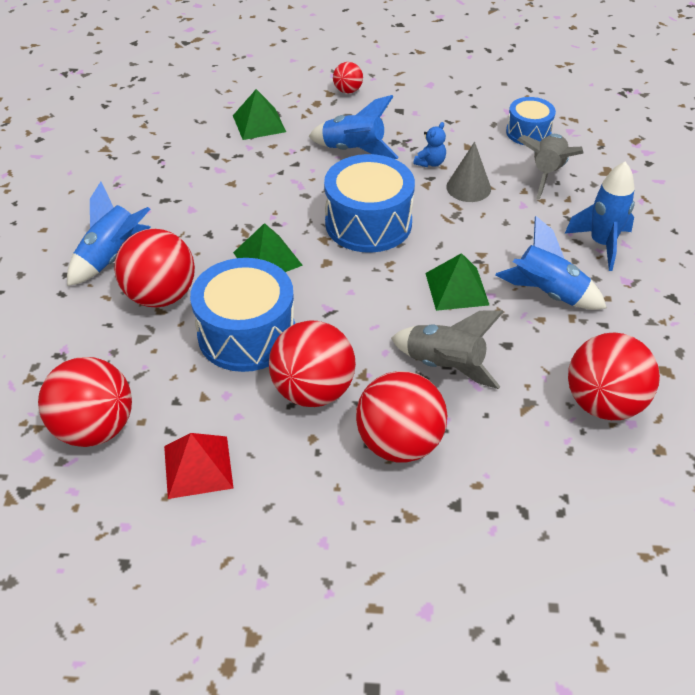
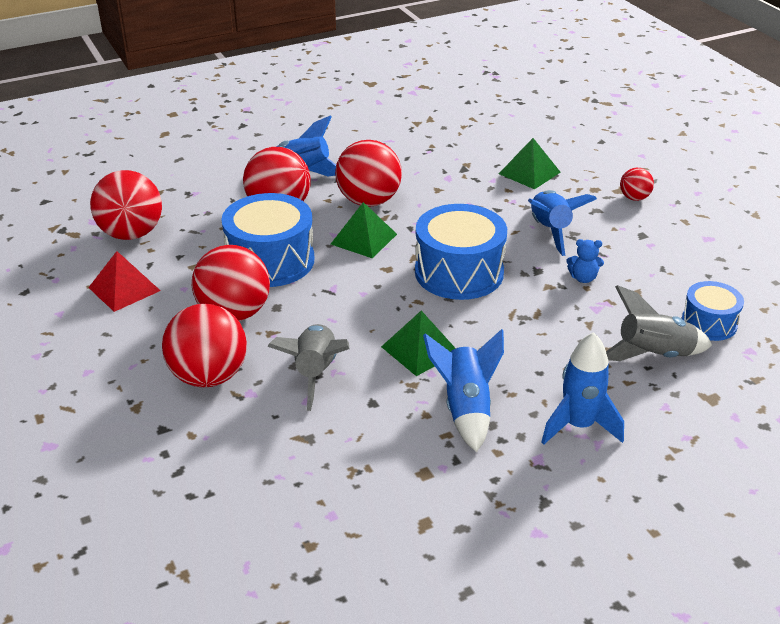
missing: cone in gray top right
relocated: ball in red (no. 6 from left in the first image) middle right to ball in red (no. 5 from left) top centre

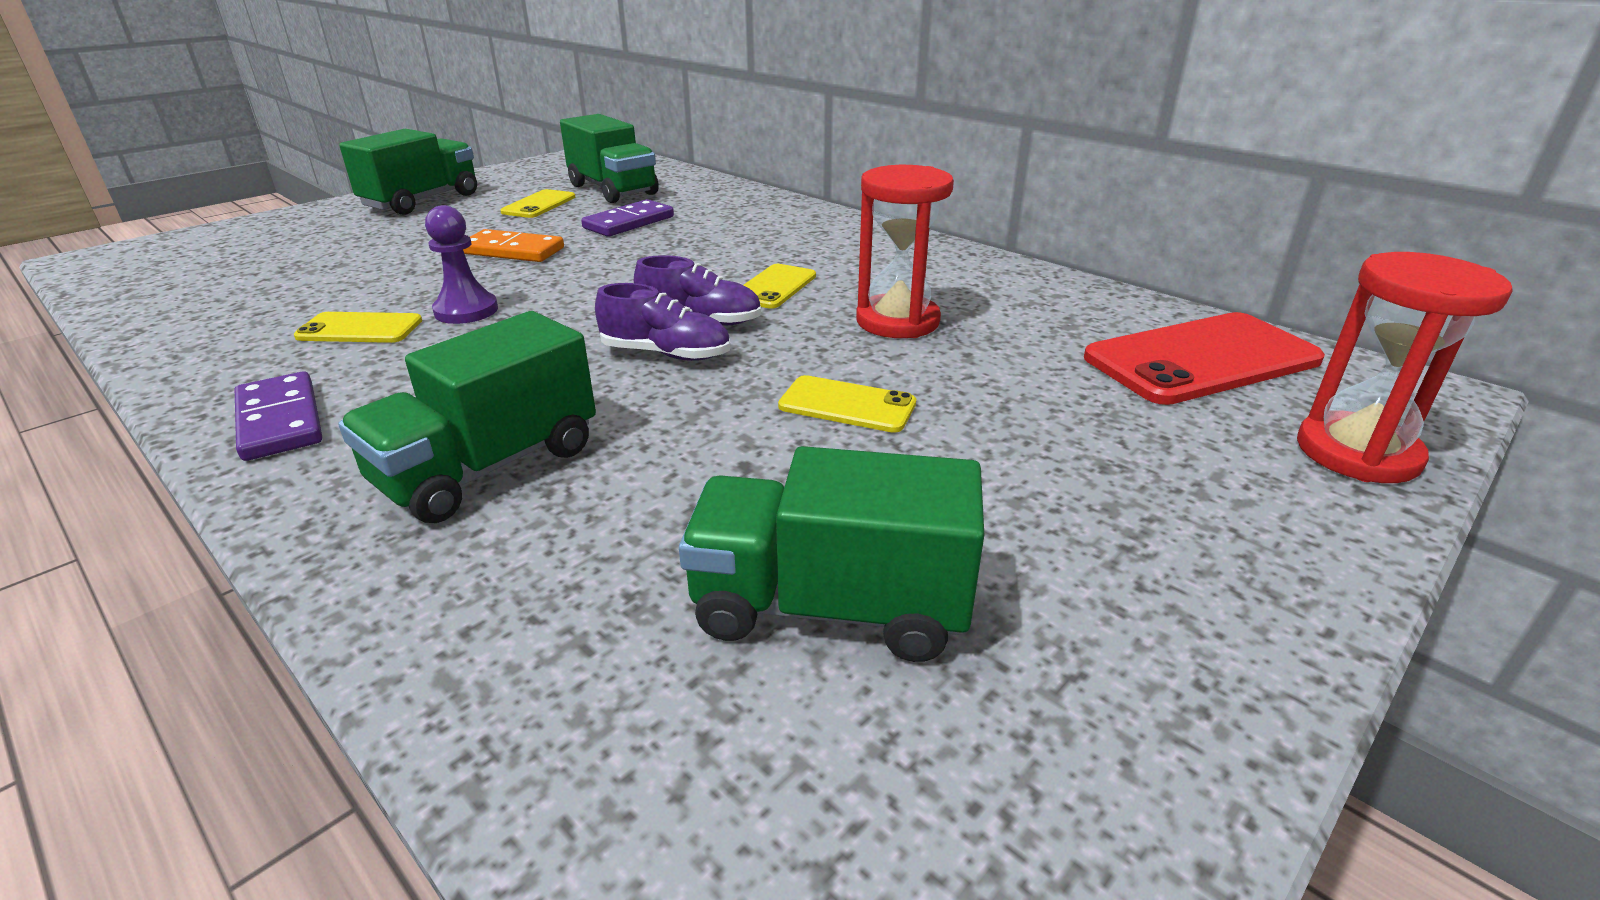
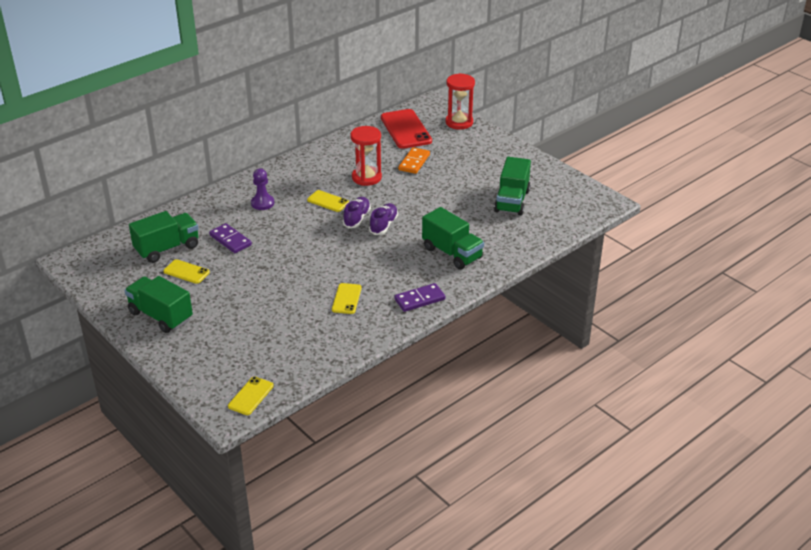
relocated: mobile phone in yellow (no. 4 from left in the first image) centre to mobile phone in yellow (no. 2 from left) bottom left; pawn in royal purple top left to middle left; domino tile in orange top left to top centre

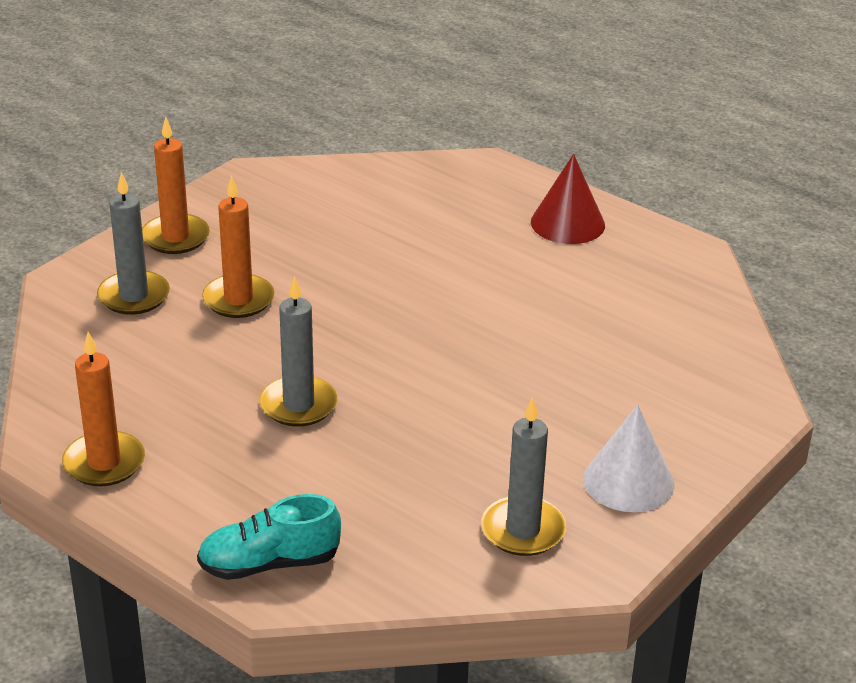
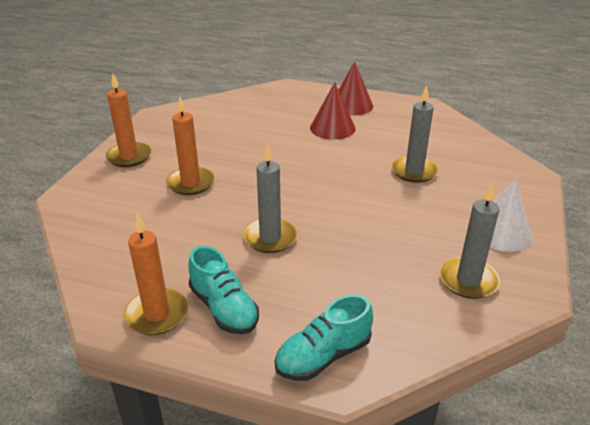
appeared: shoe in teal (no. 1 from left) bottom centre; cone in red (no. 1 from left) top centre
relocated: candle in gray (no. 1 from left in the first image) middle left to candle in gray (no. 2 from left) top right

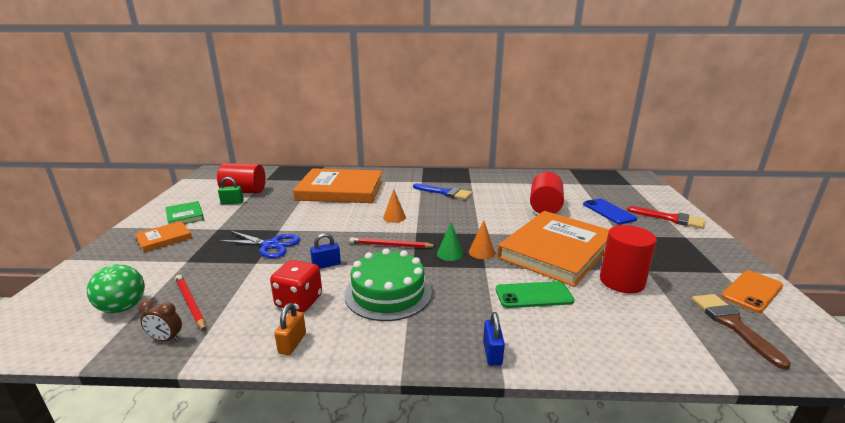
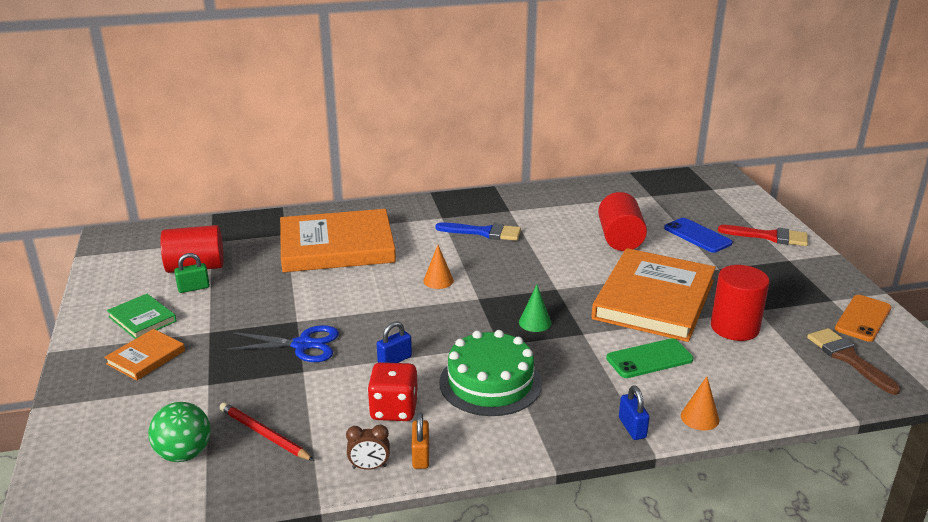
missing: wooden pencil in red (no. 2 from left) centre
relocated: bedside clock in dark brown bottom left to bottom centre; cone in orange (no. 2 from left) centre to bottom right

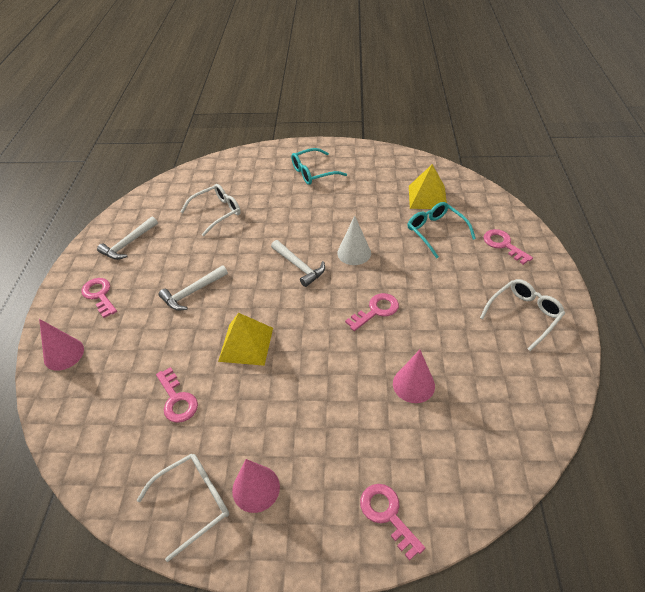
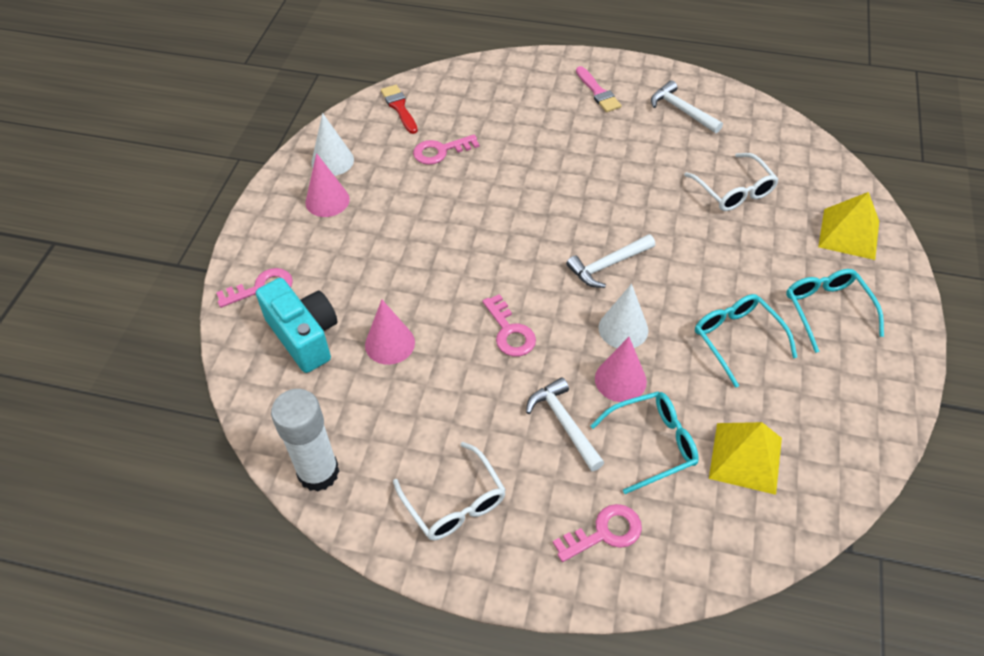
appeared: camera in teal middle left; glue stick in pure white bottom left; paintbrush in red top centre; spectacles in teal (no. 2 from left) middle right
relocated: carpenter's hammer in pure white (no. 2 from left in the first image) middle left to carpenter's hammer in pure white (no. 1 from left) centre; cone in rosy (no. 1 from left in the first image) middle left to cone in rosy (no. 3 from left) centre; pyramid shape in yellow (no. 1 from left in the first image) centre to pyramid shape in yellow (no. 2 from left) middle right
exchanged: spectacles in pure white (no. 1 from left) bottom left to cone in pure white (no. 1 from left) top centre; key in rosy (no. 1 from left) middle left to paintbrush in rosy top centre

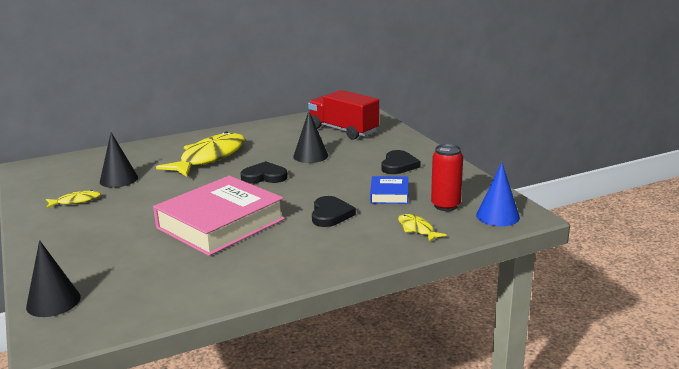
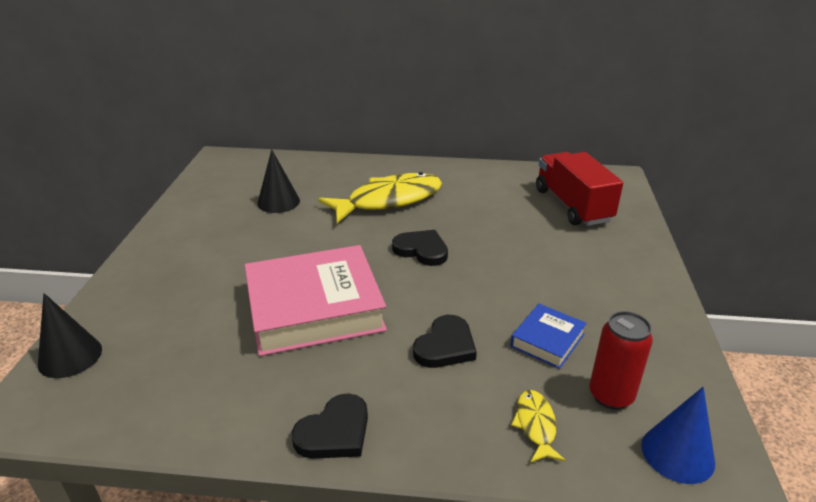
missing: fish figure in yellow (no. 1 from left) middle left; cone in jet-black (no. 3 from left) centre
relocated: love heart in jet-black (no. 3 from left in the first image) centre to love heart in jet-black (no. 1 from left) bottom centre

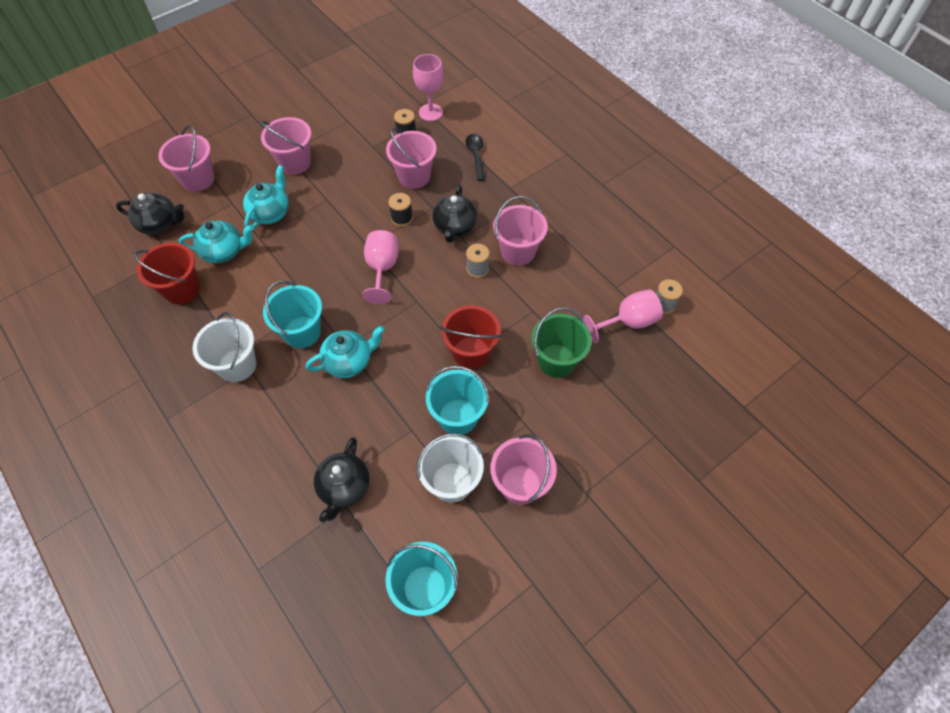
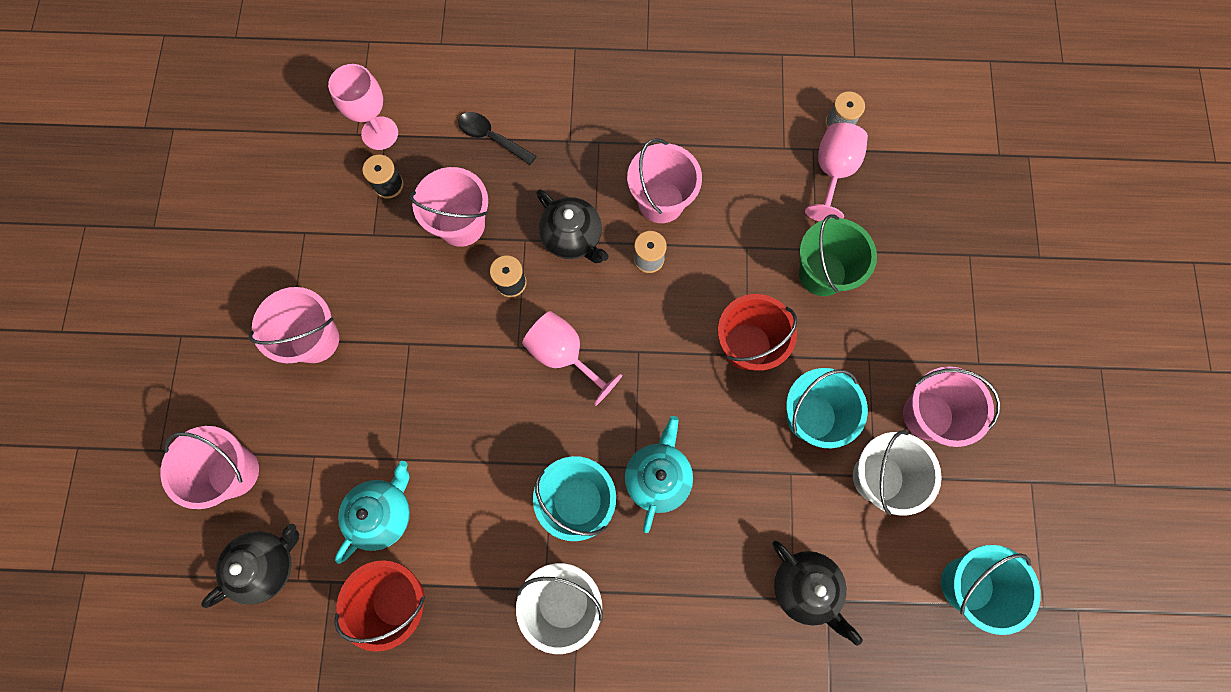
missing: china teapot in teal (no. 2 from left) top left

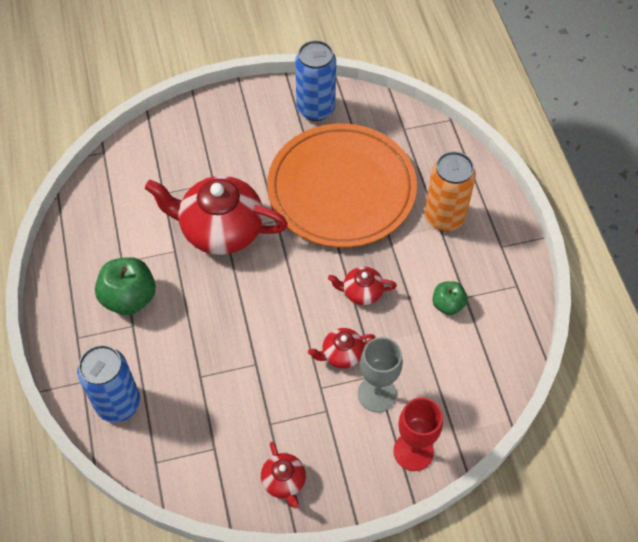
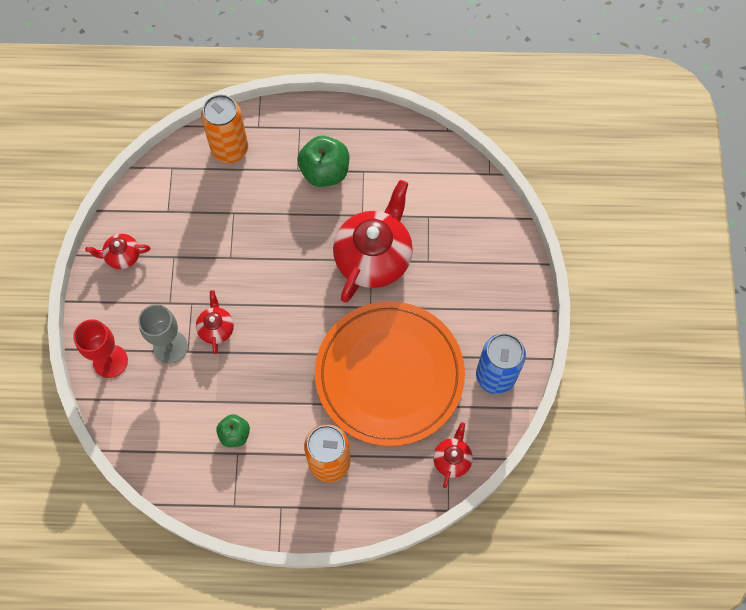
relocated: china teapot in red (no. 4 from left) centre to bottom centre
colour: tin in royal blue (no. 1 from left) bottom left to tin in orange (no. 1 from left) top left

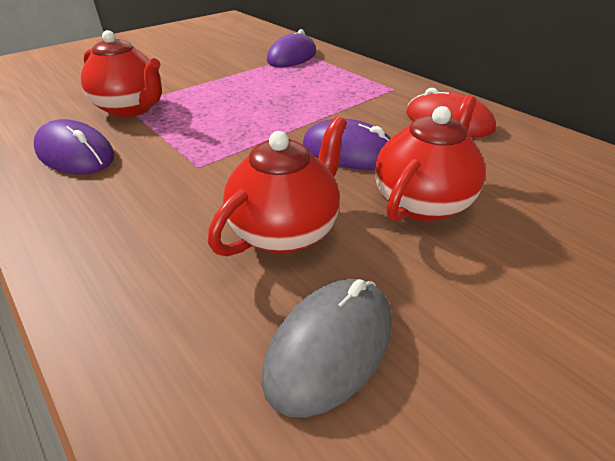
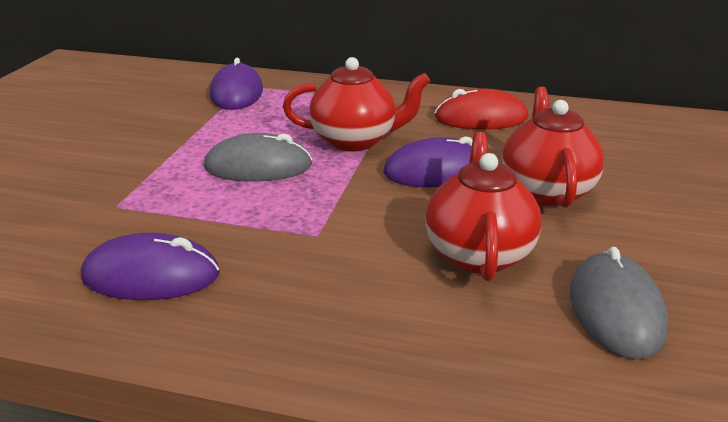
appeared: PC mouse in gray (no. 1 from left) centre
relocated: china teapot in red (no. 1 from left) top left to top centre

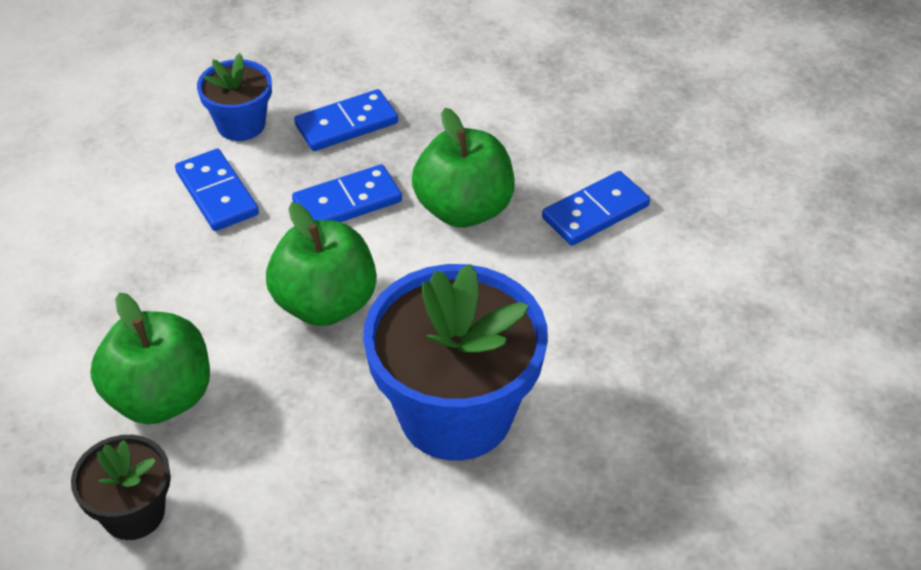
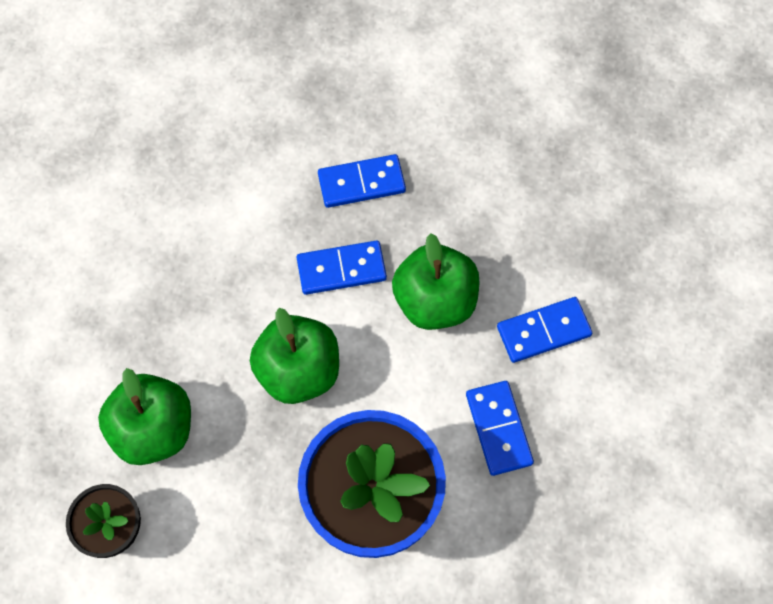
missing: flower pot in royal blue (no. 1 from left) top left
relocated: domino tile in royal blue (no. 1 from left in the first image) middle left to domino tile in royal blue (no. 3 from left) bottom centre

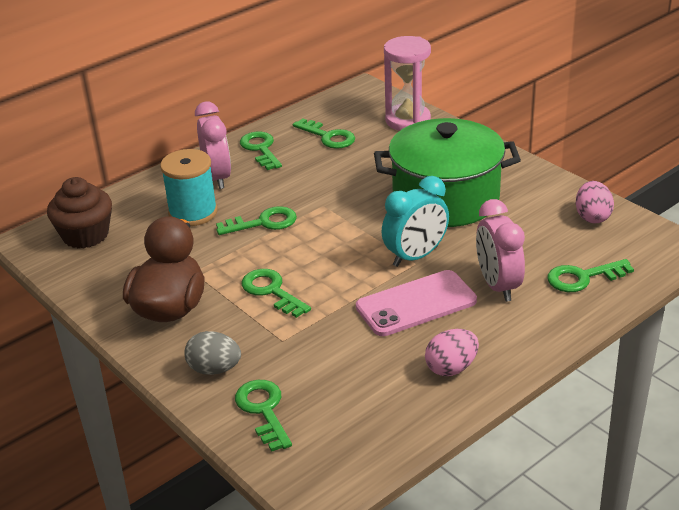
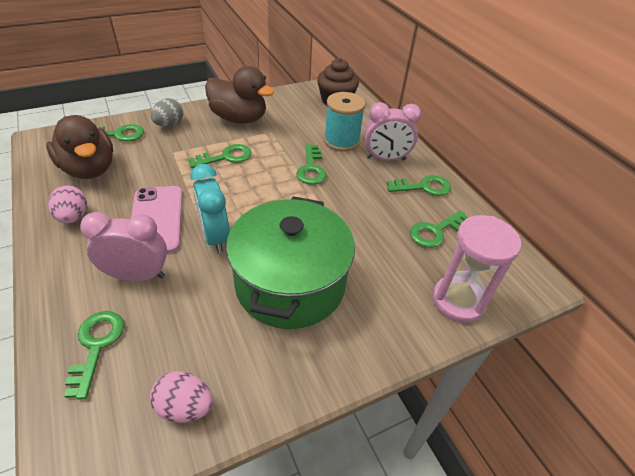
appeared: duck in dark brown (no. 1 from left) top left

